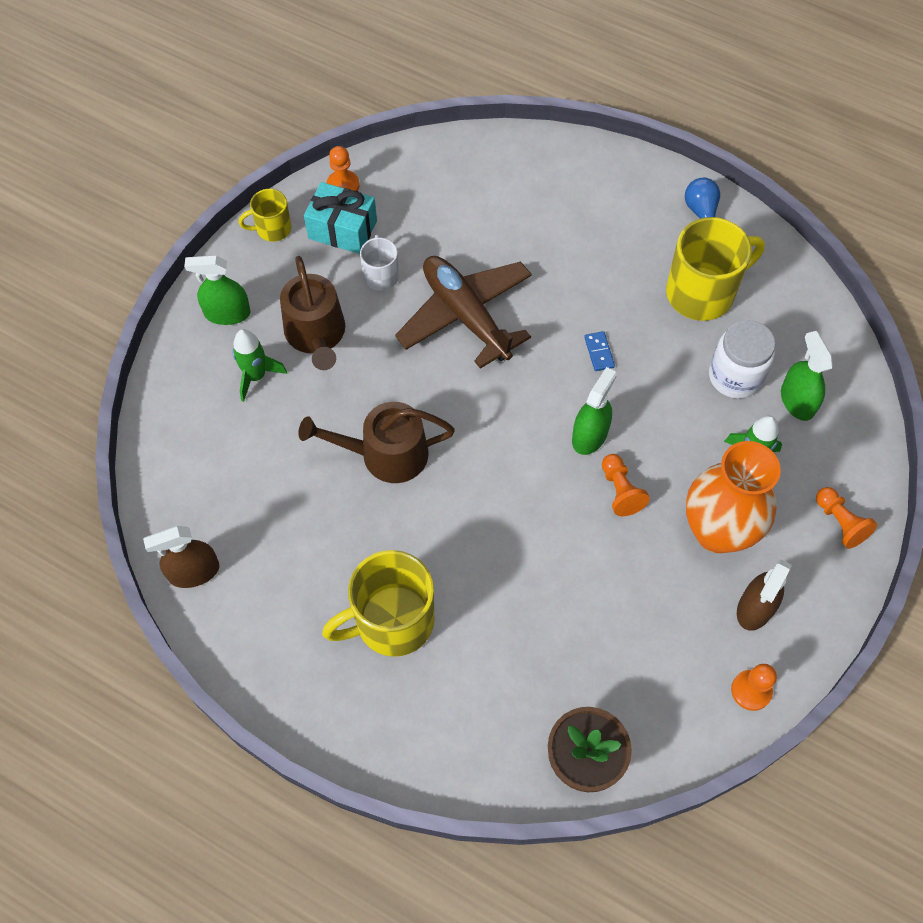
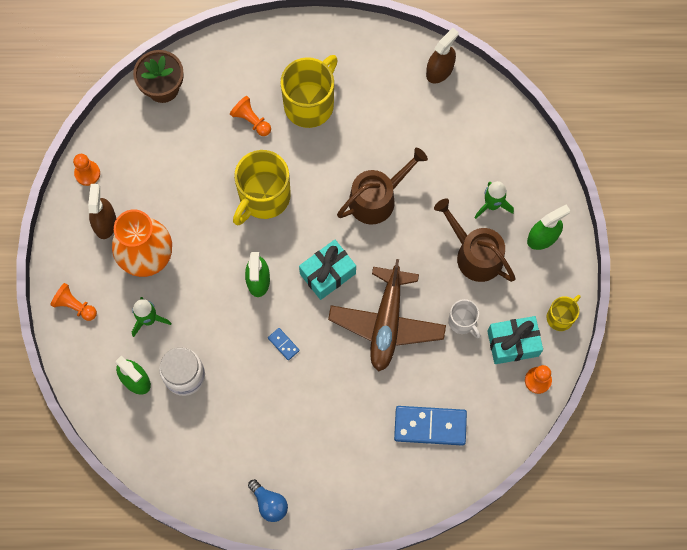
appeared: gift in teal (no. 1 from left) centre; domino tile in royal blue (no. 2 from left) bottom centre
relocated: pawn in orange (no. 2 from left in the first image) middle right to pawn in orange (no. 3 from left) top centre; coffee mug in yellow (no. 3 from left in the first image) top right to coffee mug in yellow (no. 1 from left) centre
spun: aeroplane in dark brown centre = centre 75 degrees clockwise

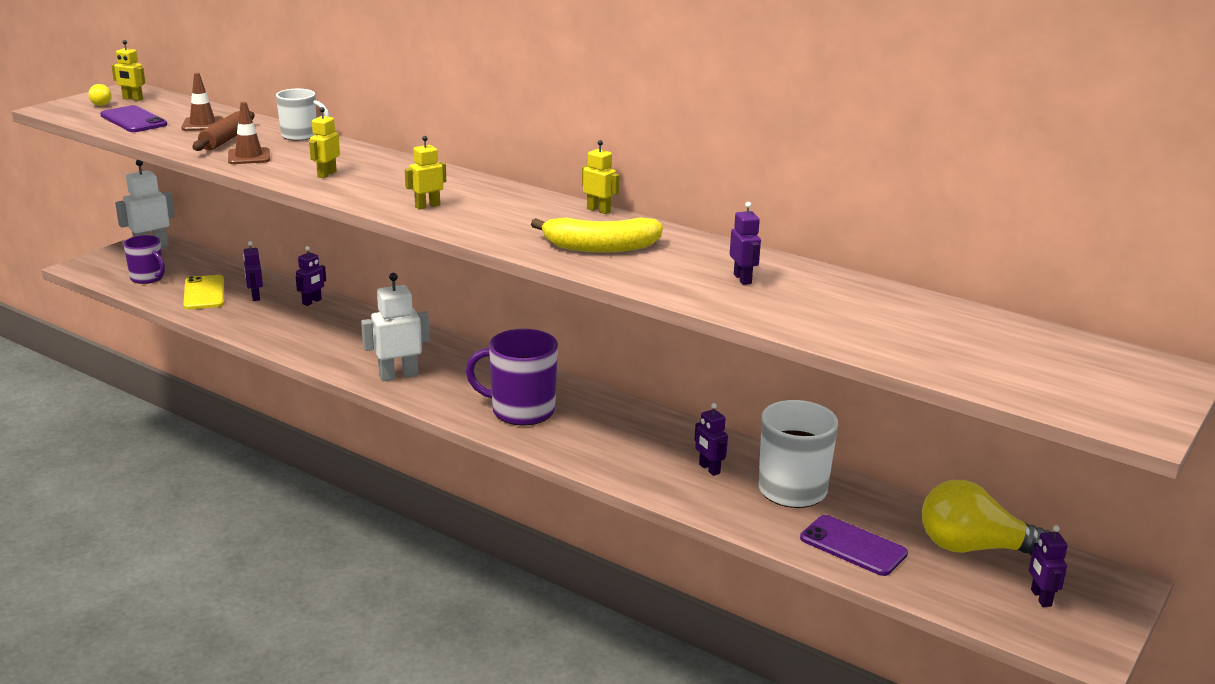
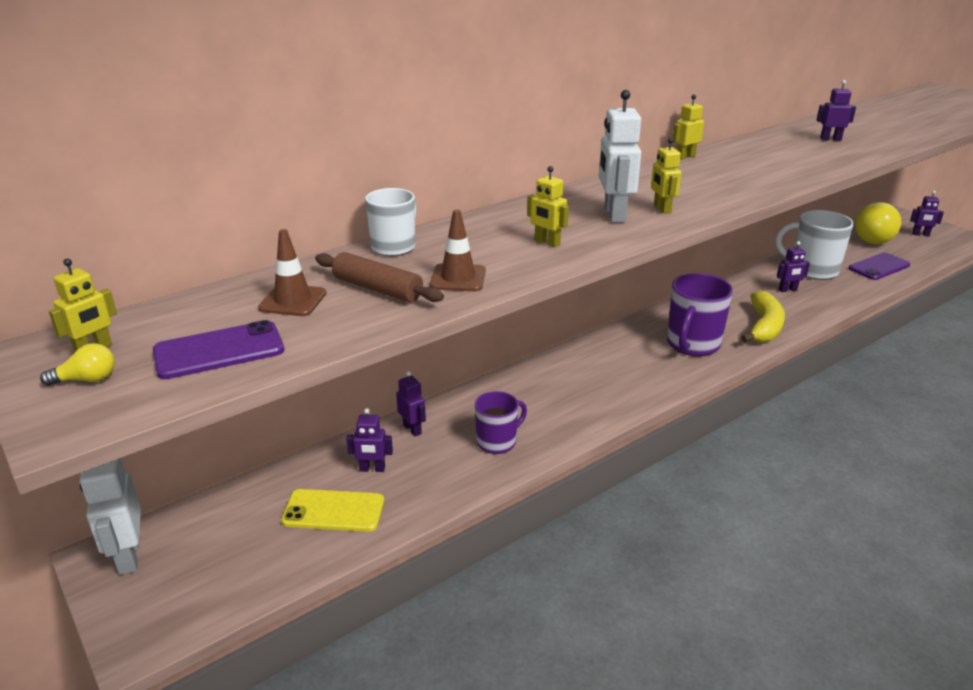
relocated: coffee mug in royal purple (no. 1 from left) middle left to centre; robot figure in pure white (no. 2 from left) middle left to top centre; banana in yellow centre to middle right

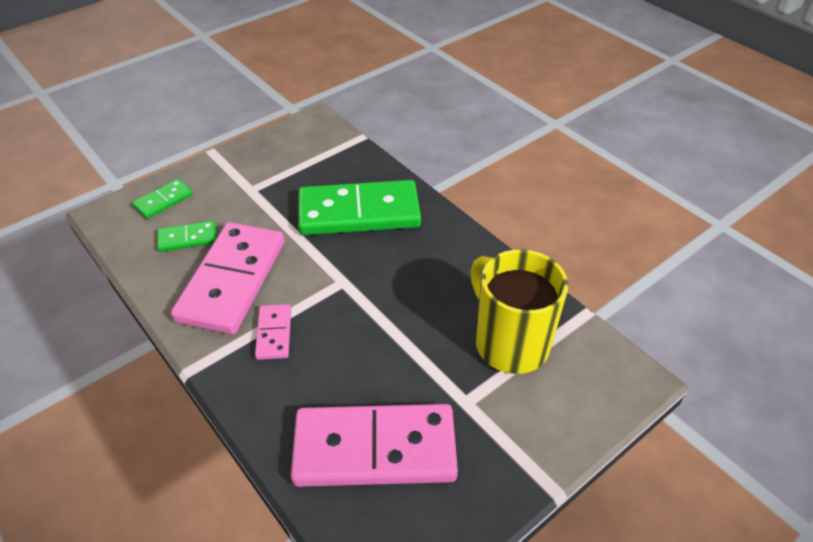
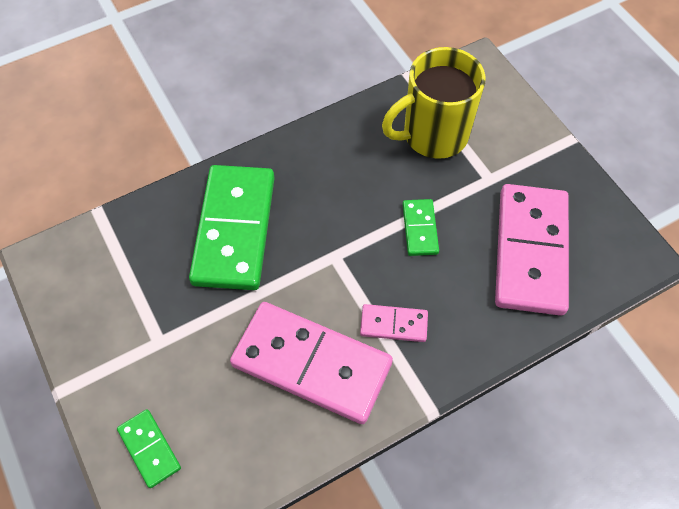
relocated: domino tile in green (no. 2 from left in the first image) middle left to domino tile in green (no. 3 from left) centre

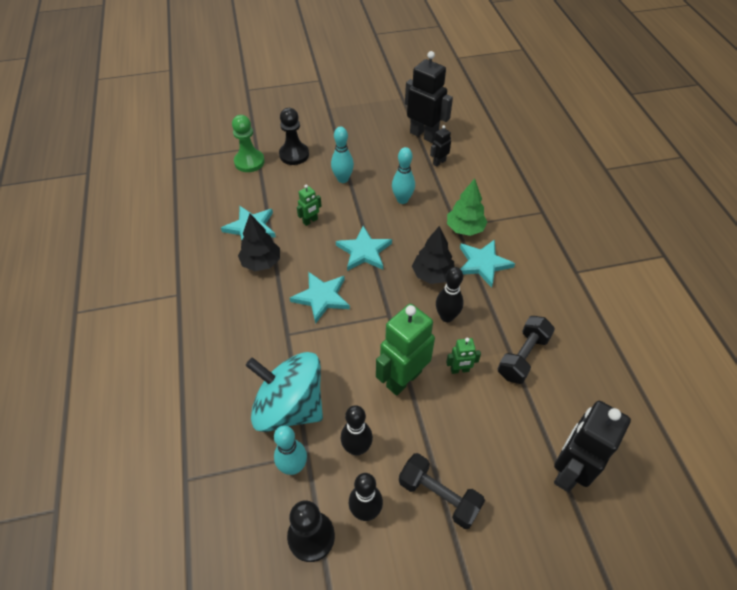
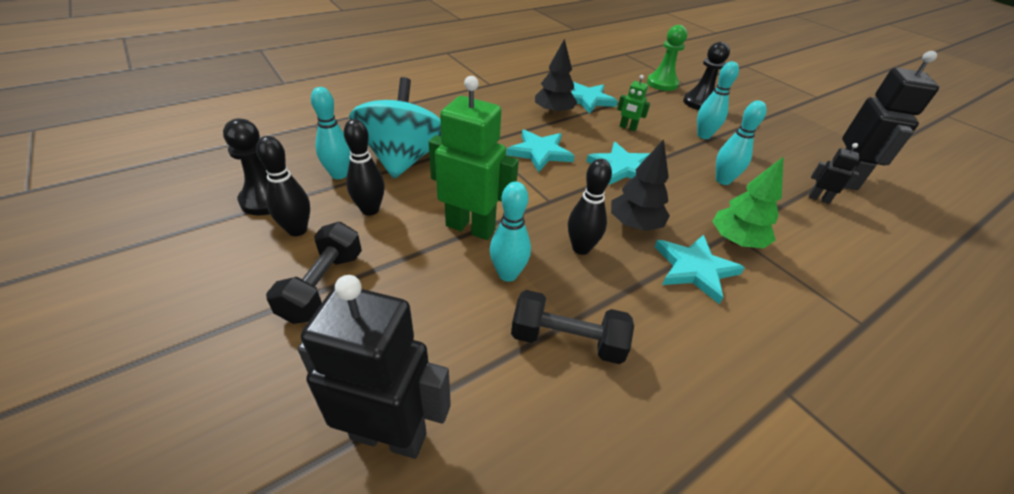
exchanged: robot figure in green (no. 3 from left) centre to bowling pin in teal (no. 2 from left) centre

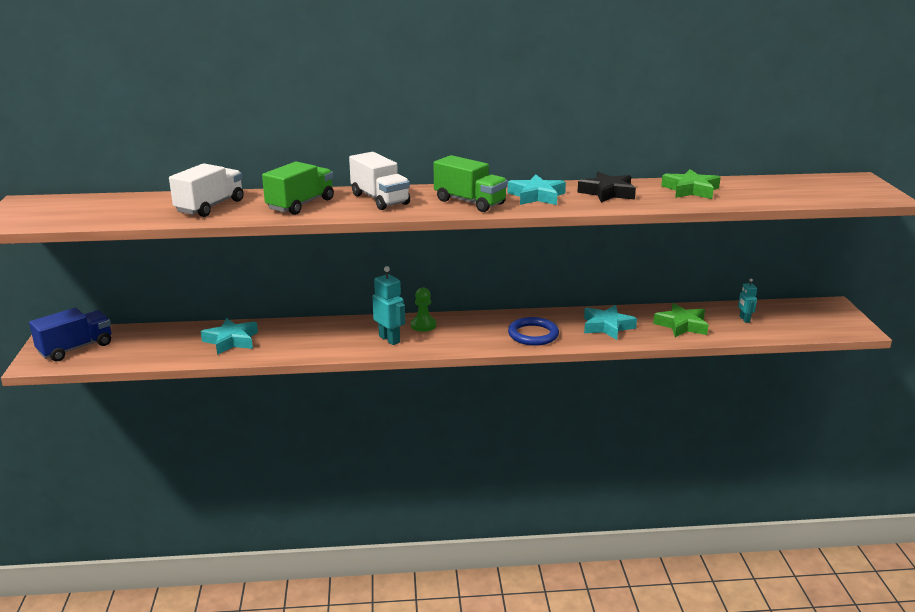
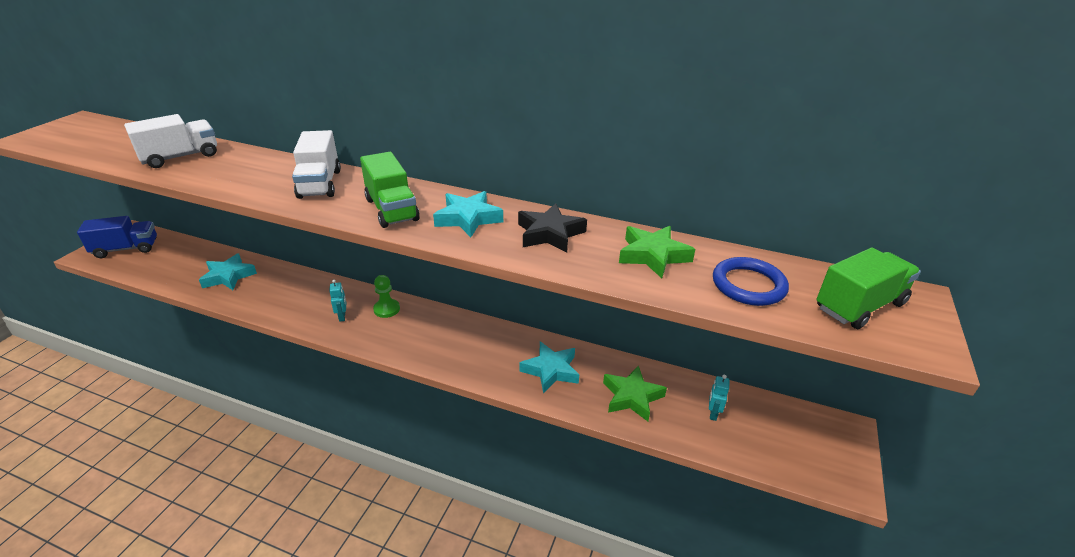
relocated: hoop in royal blue centre to middle right; lorry in green (no. 1 from left in the first image) top left to lorry in green (no. 2 from left) middle right
size: robot figure in teal (no. 1 from left) centre = middle left x0.59

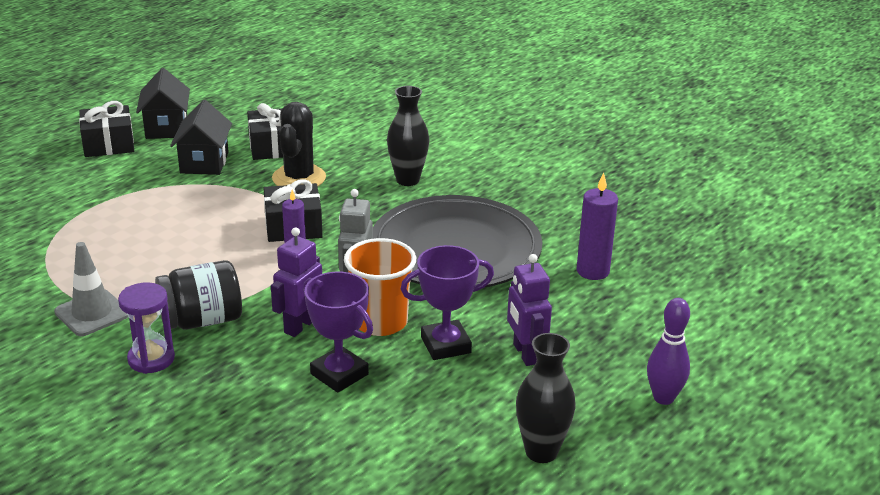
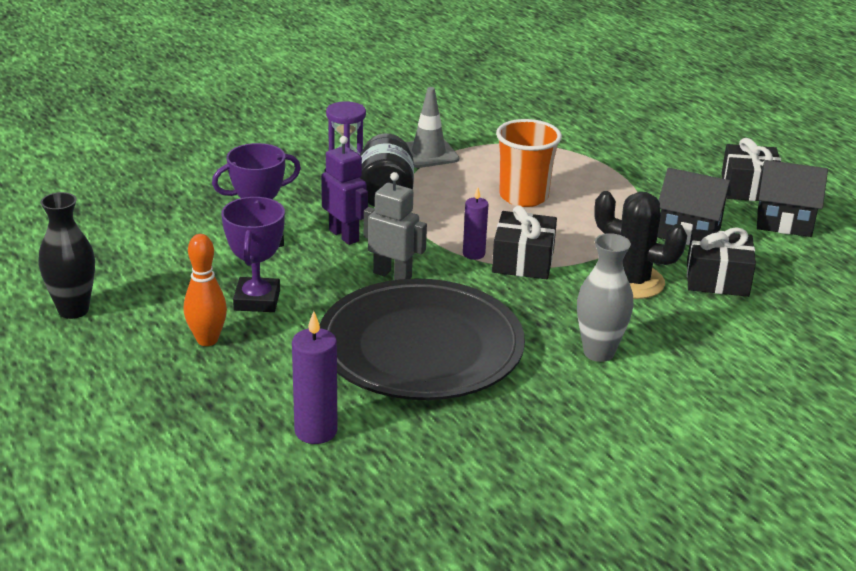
missing: bowling pin in royal purple bottom right
relocated: tumbler in orange centre to top centre
exchanged: robot figure in royal purple (no. 2 from left) centre to bowling pin in orange middle left
colour: vase in jet-black (no. 1 from left) top centre to vase in gray middle right

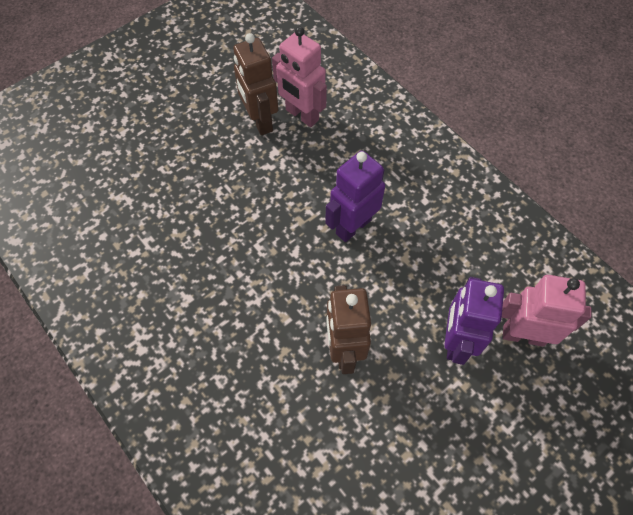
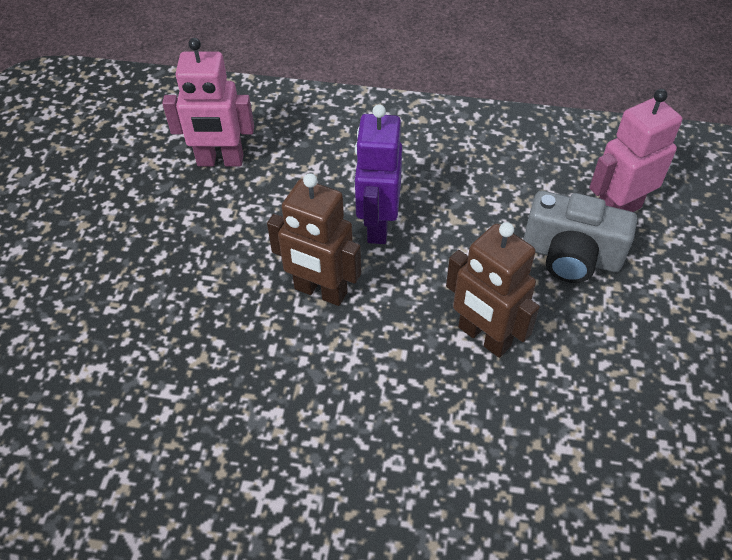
relocated: robot figure in dark brown (no. 1 from left) top centre to centre
exchanged: robot figure in royal purple (no. 2 from left) middle right to camera in gray middle right

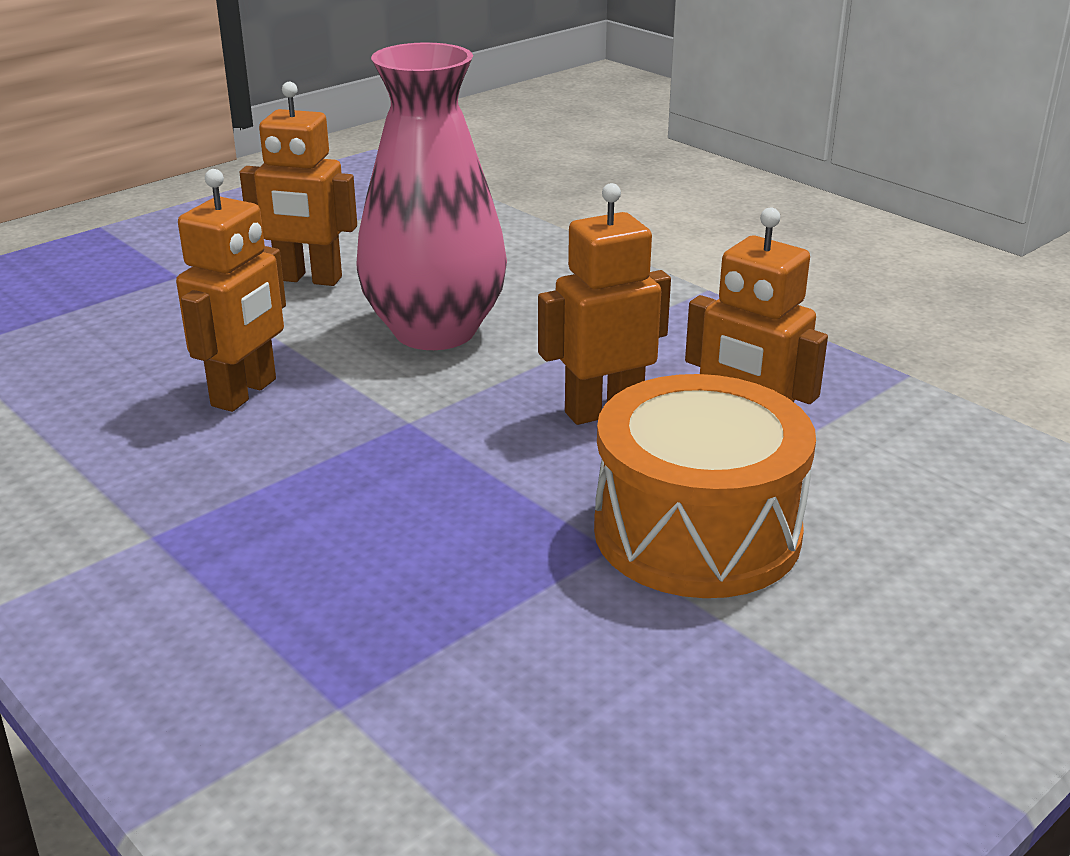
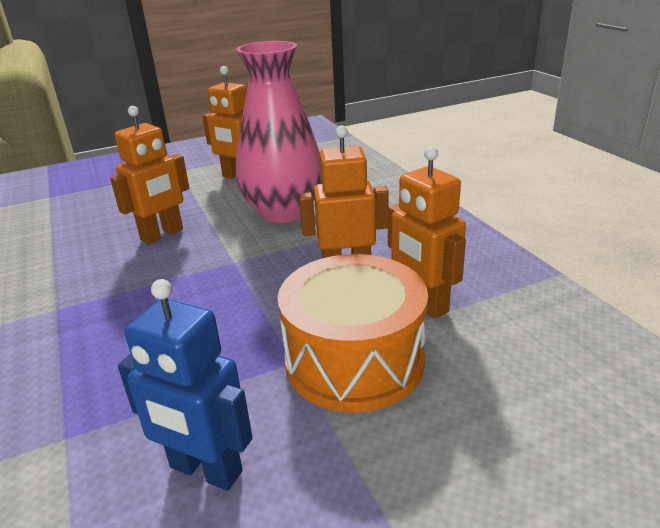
appeared: robot figure in royal blue bottom left

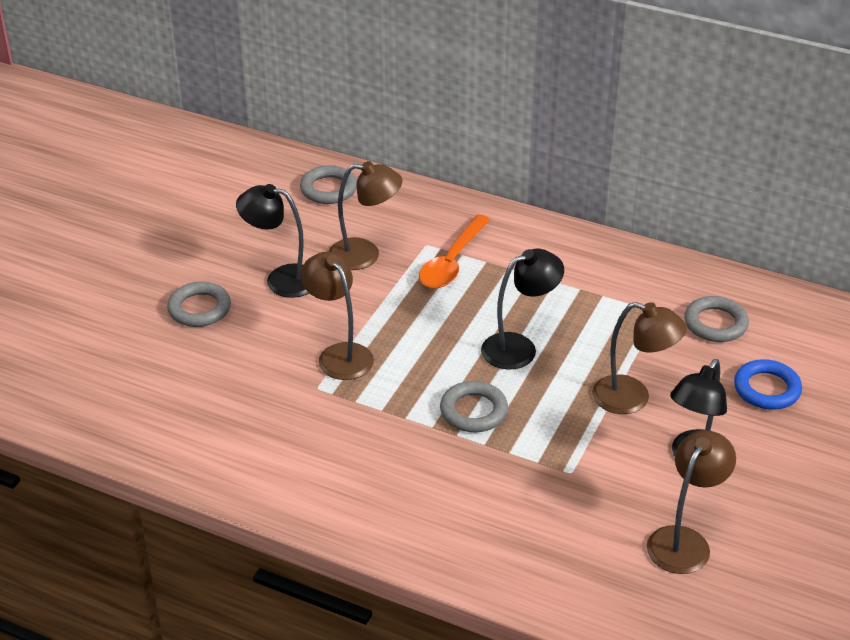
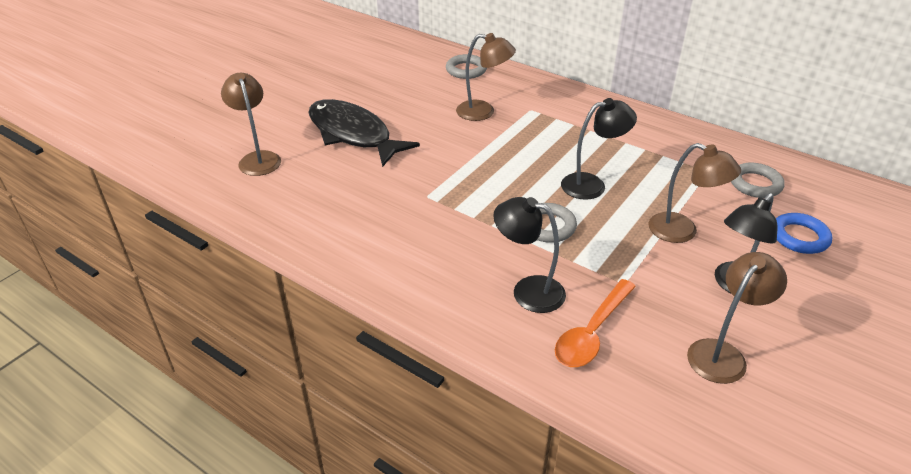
relocated: lamp in dark brown (no. 1 from left) centre to top left; lamp in jet-black (no. 1 from left) middle left to centre; teaspoon in orange centre to bottom centre
exchanged: hoop in gray (no. 1 from left) middle left to fish figure in jet-black top centre

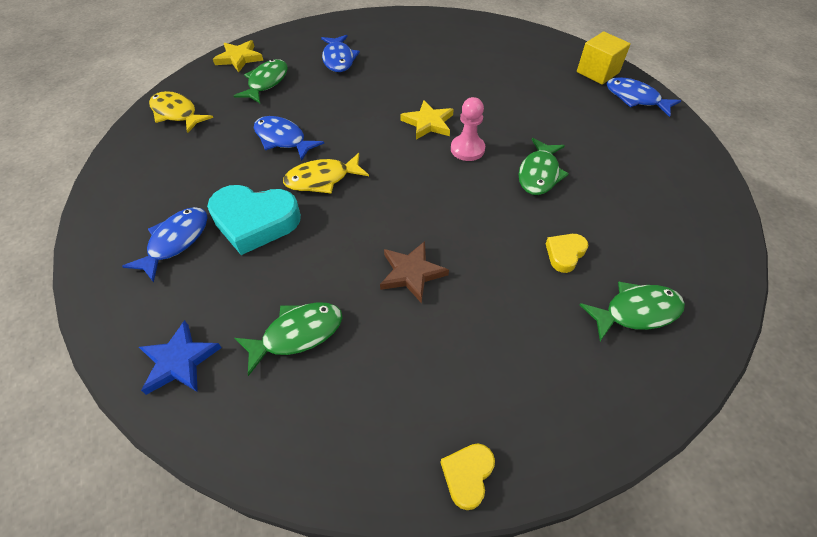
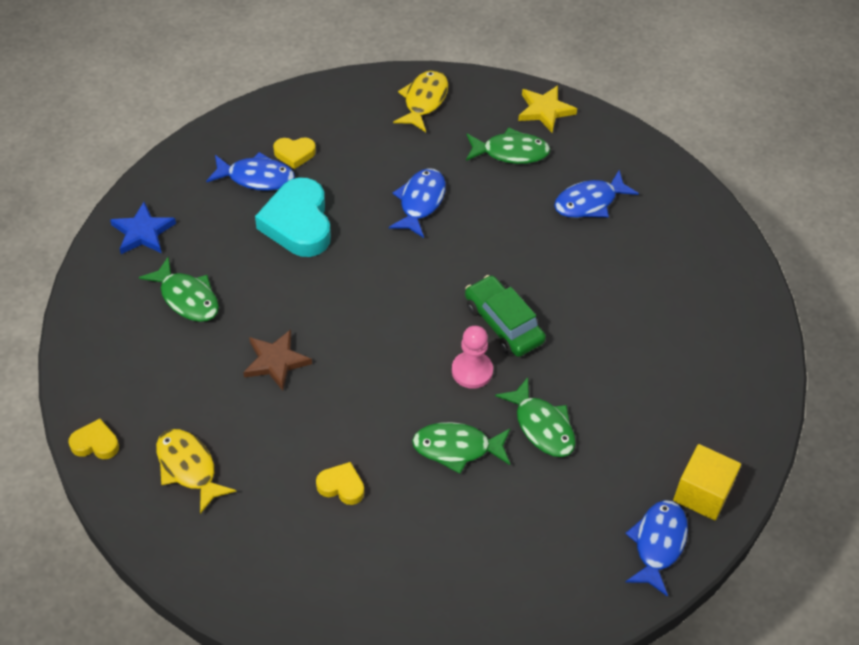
appeared: love heart in yellow (no. 2 from left) top centre
relocated: fish figure in yellow (no. 2 from left in the first image) top centre to fish figure in yellow (no. 1 from left) bottom left; fish figure in green (no. 4 from left) middle right to centre
exchanged: star shape in yellow (no. 2 from left) top centre to car in green centre

